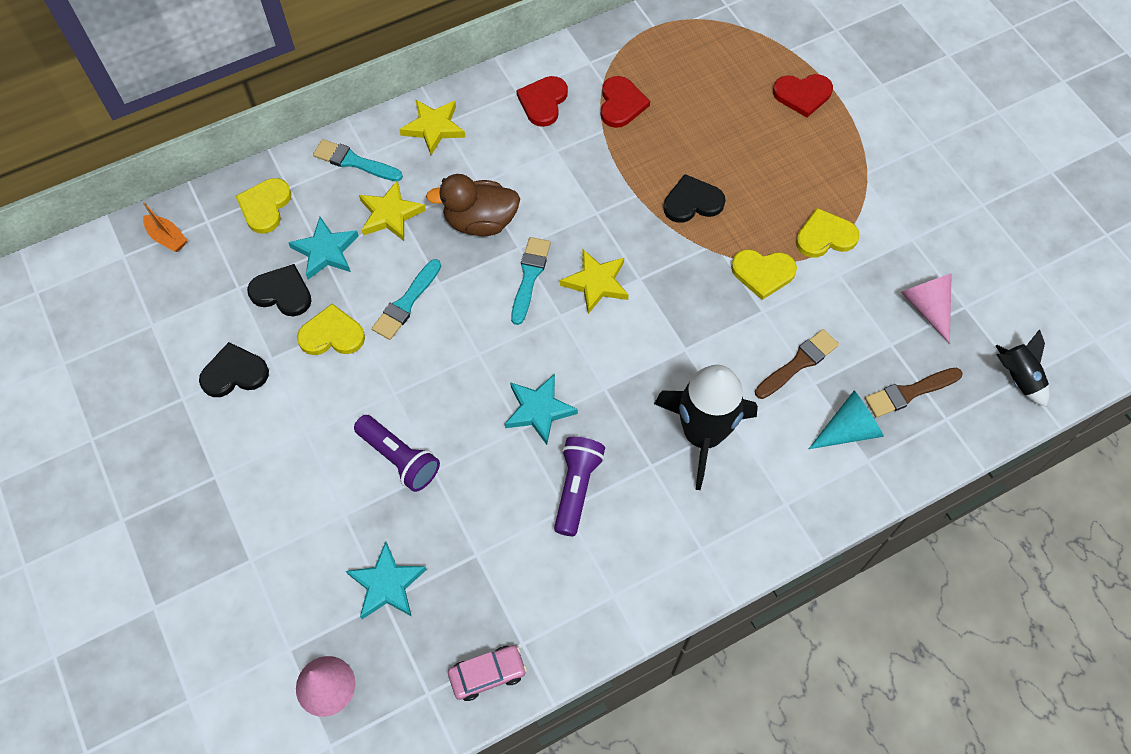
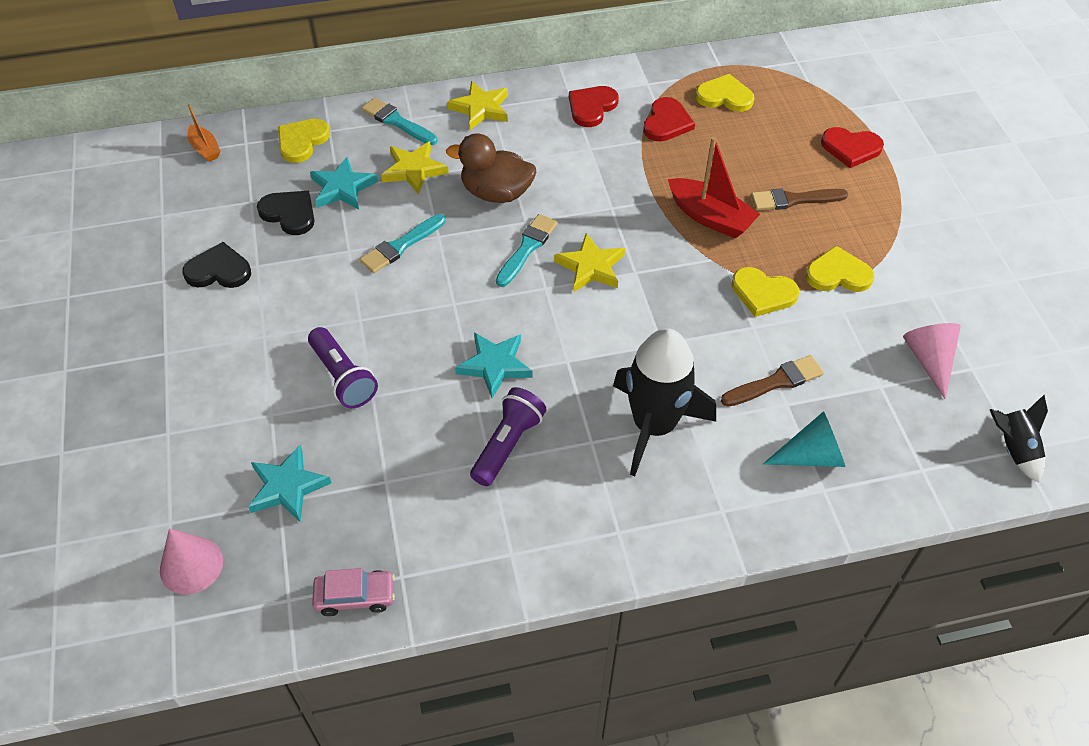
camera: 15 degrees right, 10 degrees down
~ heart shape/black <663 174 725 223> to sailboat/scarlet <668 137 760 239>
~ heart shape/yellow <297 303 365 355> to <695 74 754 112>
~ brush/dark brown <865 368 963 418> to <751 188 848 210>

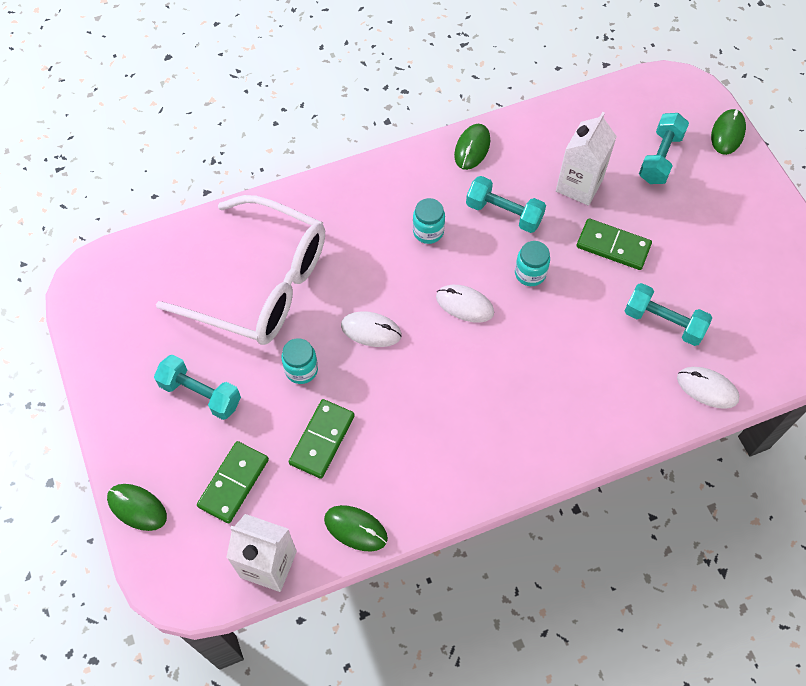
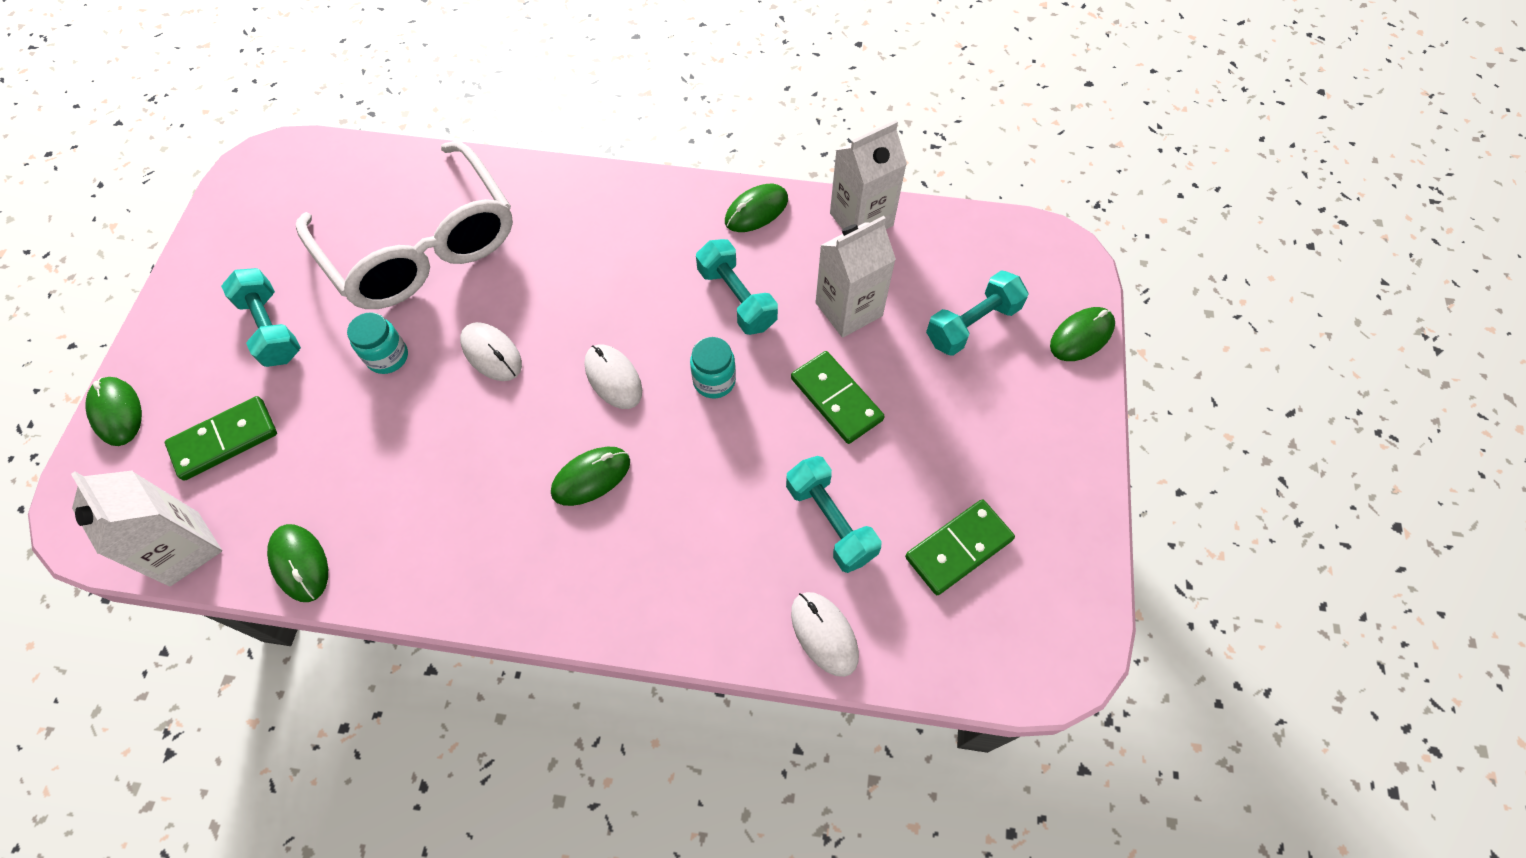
camera: 30 degrees right, 0 degrees up
+ PC mouse/emerald <551 447 630 506>
+ milk carton/pure white <830 120 907 229>
~ domino/emerald <289 399 355 479> to <905 499 1015 595>
- jar/turquoise <413 198 445 244>

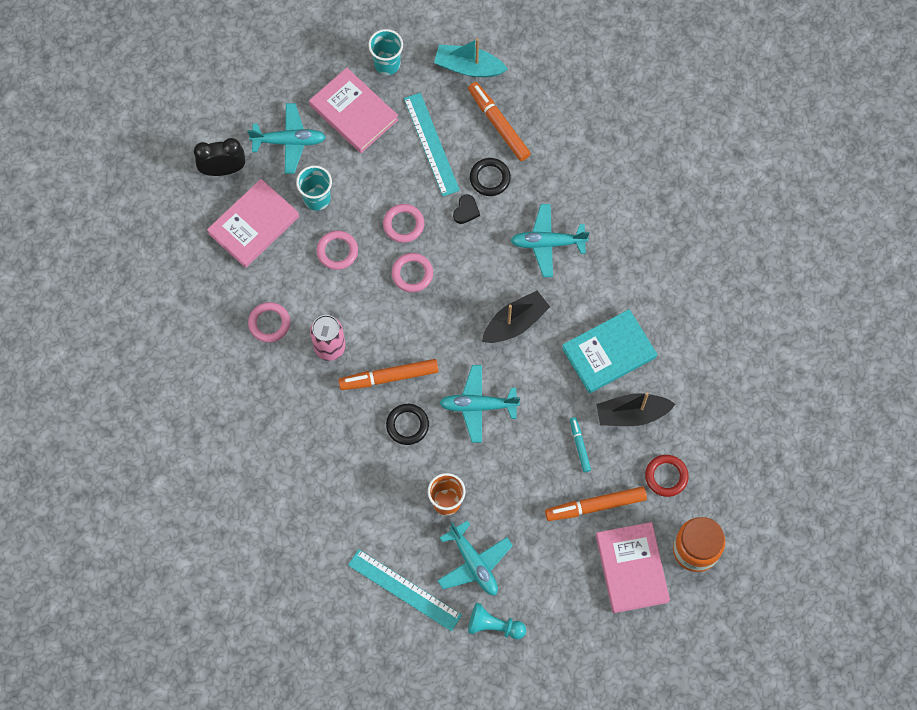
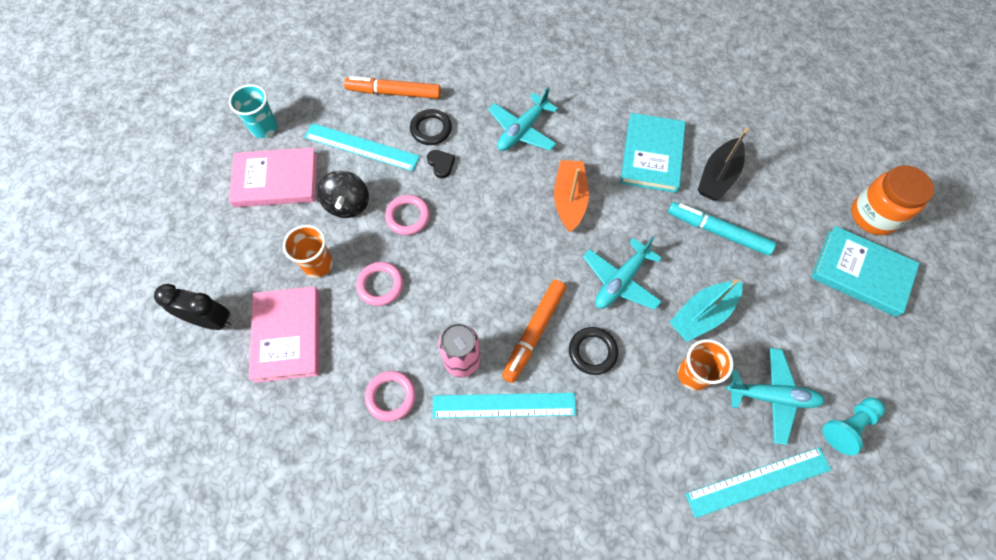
camera: 50 degrees left, 5 degrees down
~ alarm clock/black <194 138 245 176> = <154 284 232 330> 75 degrees clockwise
~ cup/turquoise <296 165 332 211> to cup/orange <283 225 333 278>
+ spinning top/black <317 171 369 218>
+ measuring stick/turquoise <432 393 576 418>
~ sailboat/black <482 291 550 343> to sailboat/orange <554 160 589 232>
~ marker pen/turquoise <570 417 591 472> = <668 202 776 256> x1.78
~ sailboat/turquoise <434 38 508 77> to <669 279 743 342>
~ hardcover/pink <596 522 670 613> to hardcover/turquoise <811 226 920 317>
- plane/turquoise <247 103 326 174>
- torus/pink <392 253 433 292>
- marker pen/orange <545 486 647 521>
- torus/scarlet <645 455 689 497>

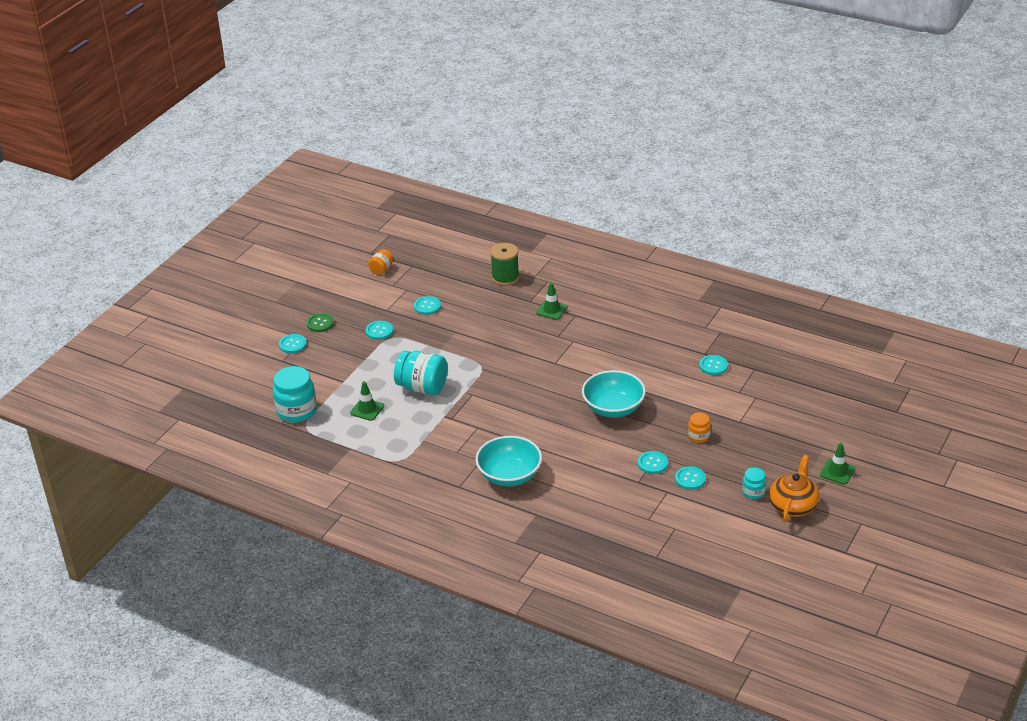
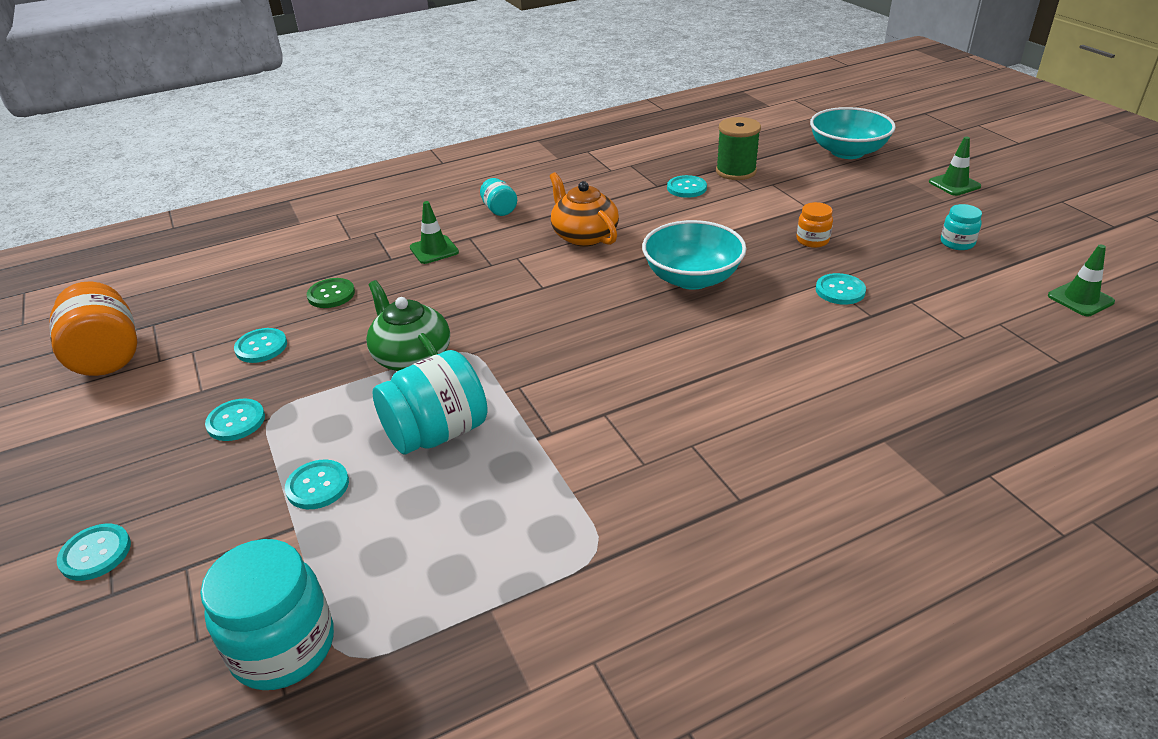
camera: 55 degrees left, 0 degrees up
~ jar/orange <368 249 393 275> = <49 281 137 376> x1.91
~ sewing button/turquoise <675 466 706 490> to <285 459 349 509>
~ sewing button/emerald <307 313 334 332> to <307 278 355 308>
+ china teapot/emerald <366 280 450 371>
+ jar/turquoise <480 178 517 216>
~ china teapot/orange <769 455 820 522> to <550 172 619 247>
~ reel of thread/emerald <490 243 519 286> to <716 117 761 180>
~ deep dish/turquoise <476 436 542 487> to <810 107 896 159>
~ safety cone/emerald <350 381 384 421> to <1048 244 1115 316>

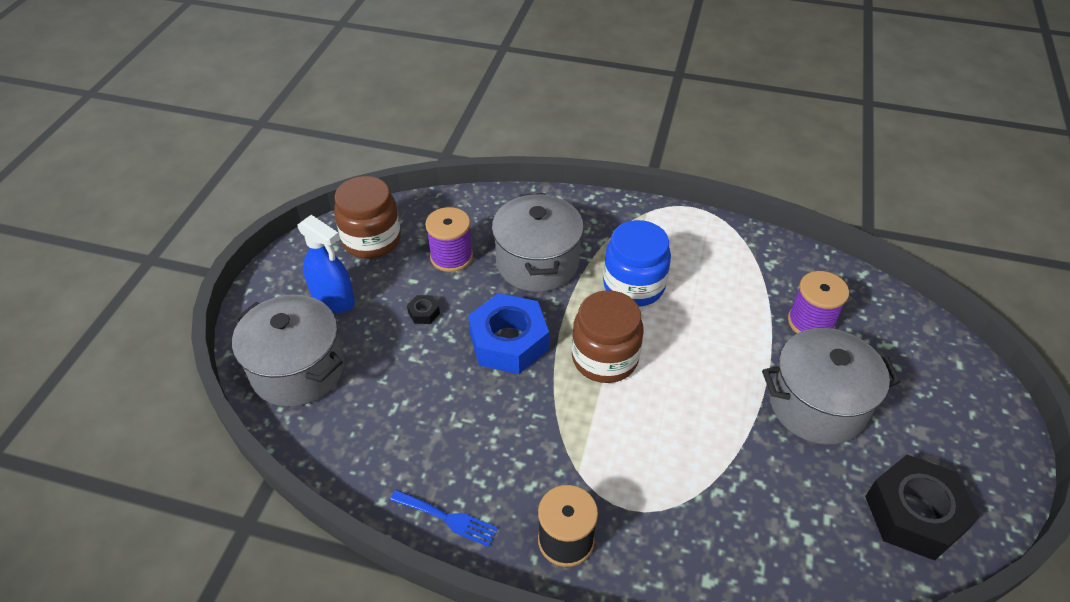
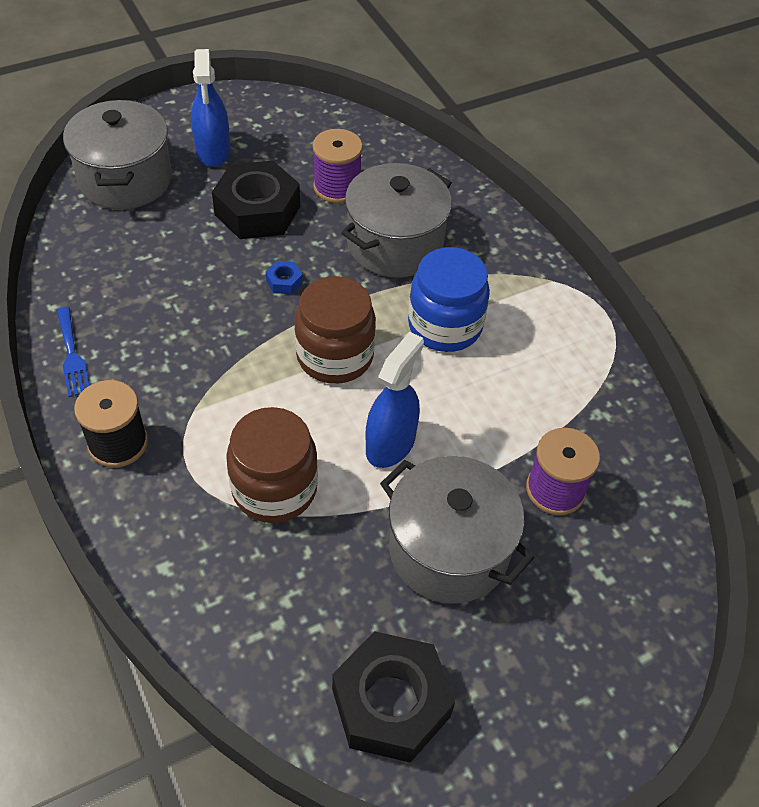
camera: 45 degrees right, 5 degrees up
~ hex nut/black <407 295 440 324> = <212 161 300 239> x2.49
~ jar/dark brown <334 176 401 259> to <226 407 318 523>
~ hex nut/cobalt <468 293 549 374> = <266 261 303 294> x0.40
+ spray bottle/cobalt <366 332 424 468>

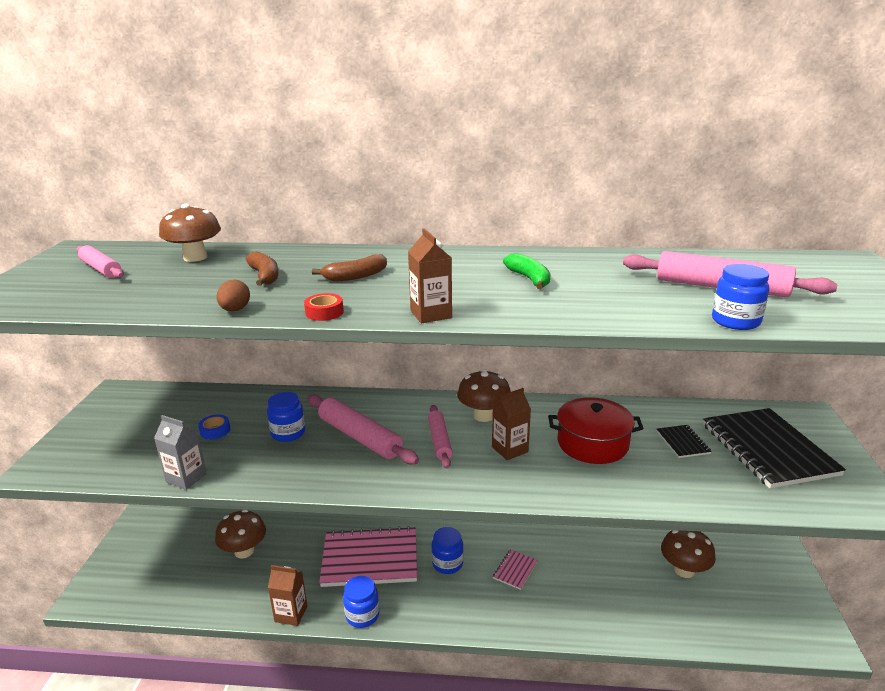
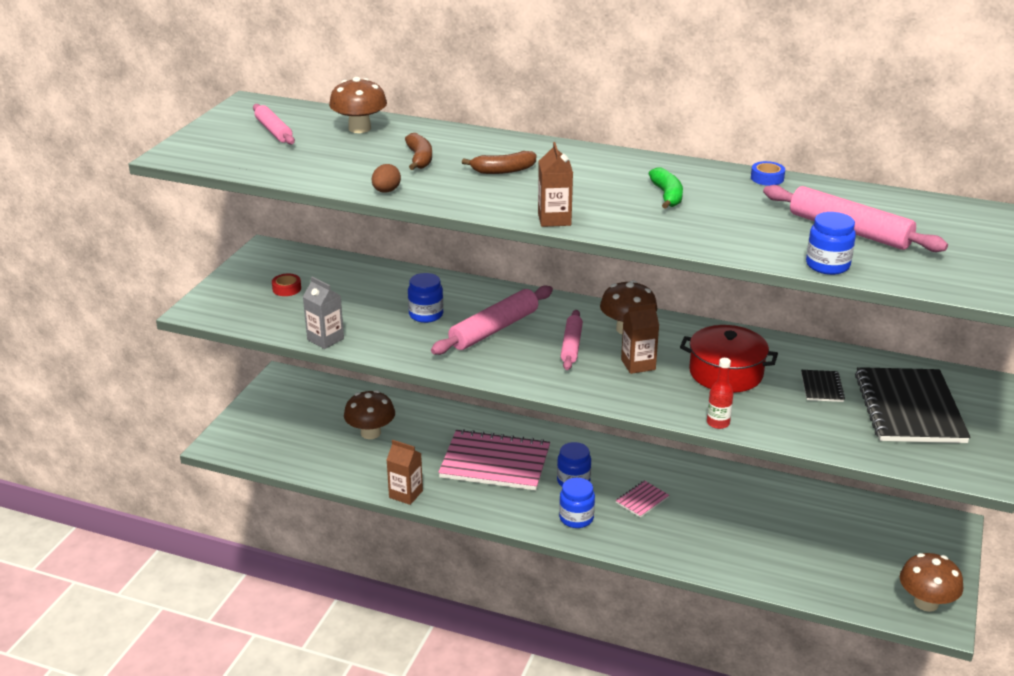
camera: 15 degrees right, 5 degrees up
~ sticky tape/scarlet <304 293 344 321> to <272 274 301 296>
~ rolling pin/pink <307 394 419 465> = <431 285 553 355> 75 degrees clockwise
~ jar/cobalt <343 576 379 628> to <559 478 595 528>
+ flask/scarlet <707 358 733 429>
~ sticky tape/cobalt <198 415 230 439> to <751 161 785 186>
~ toadstool/dark brown <661 530 716 578> to <900 553 963 612>

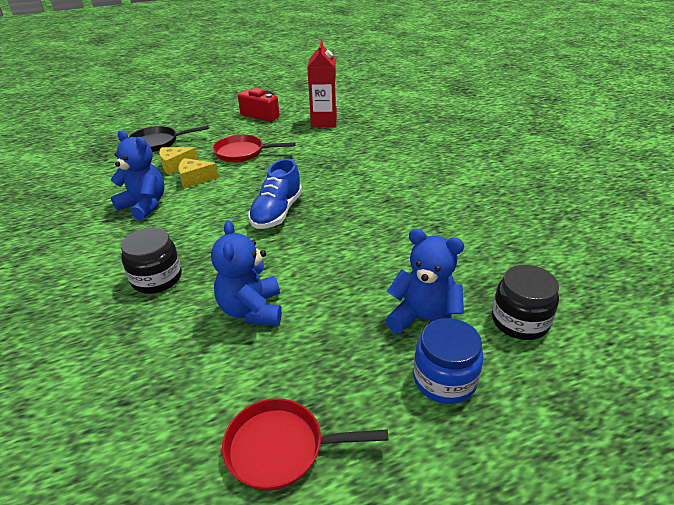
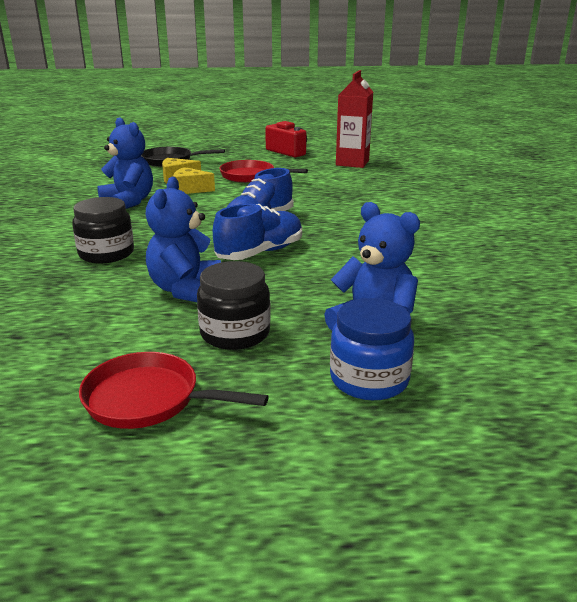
camera: 15 degrees right, 10 degrees down
~ jar/black <492 265 559 340> to <197 261 271 350>
+ shoe/cobalt <213 204 302 260>

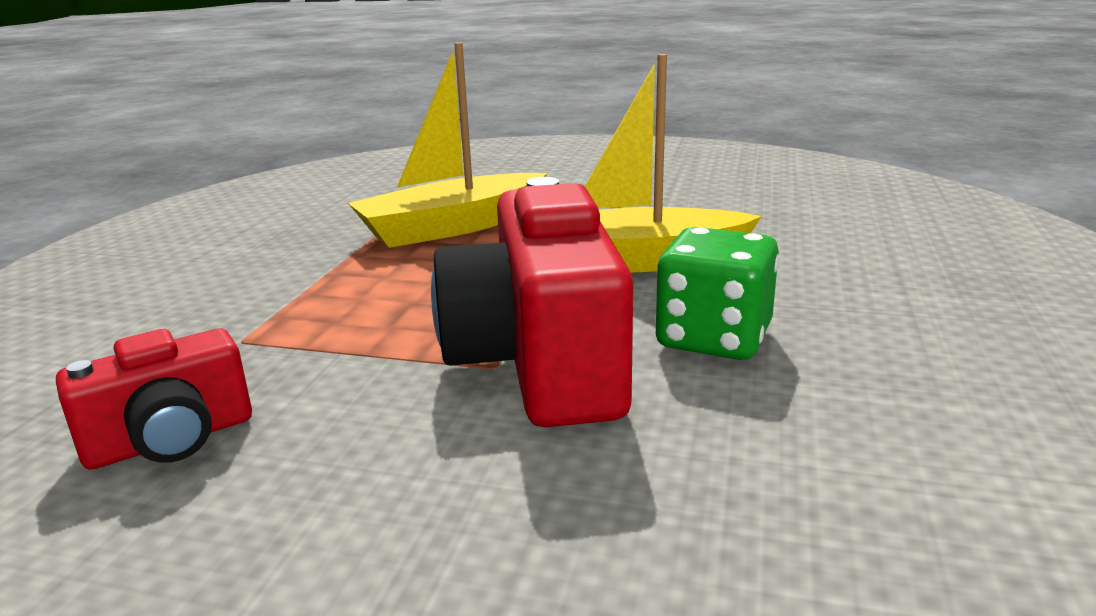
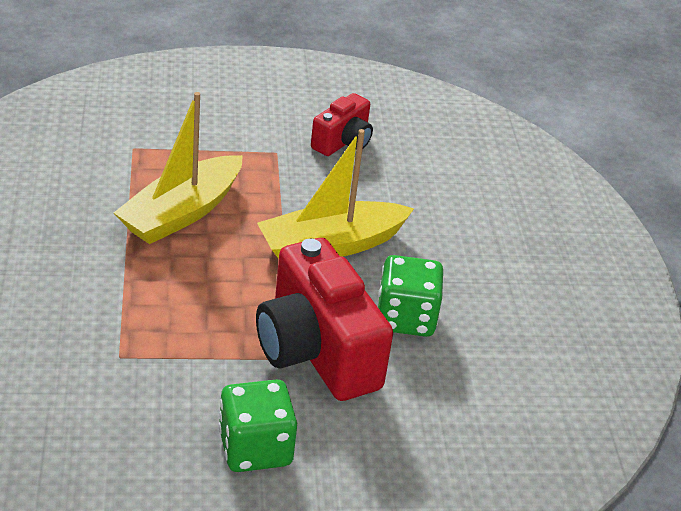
camera: 25 degrees left, 15 degrees up
+ game die/emerald <219 379 297 472>
~ compact camera/scarlet <56 329 252 470> to <311 93 373 156>

